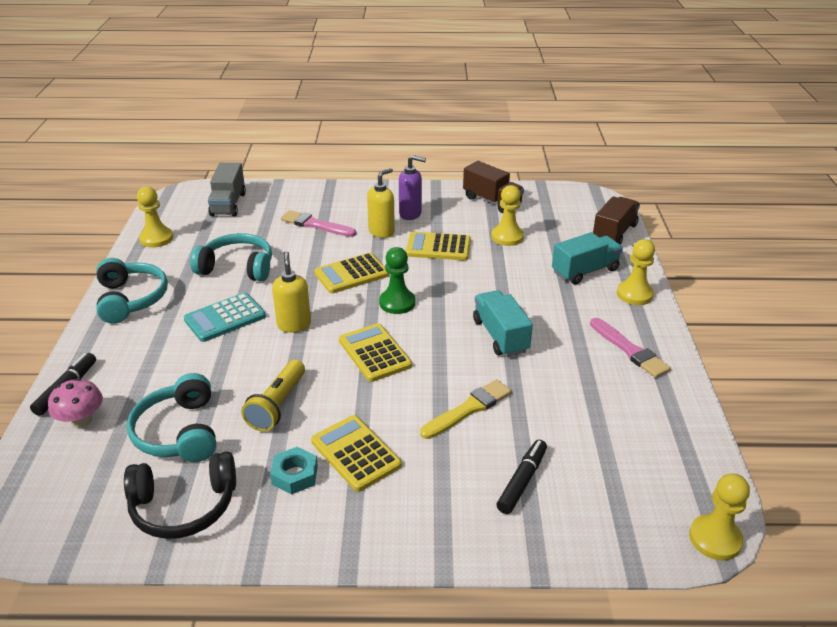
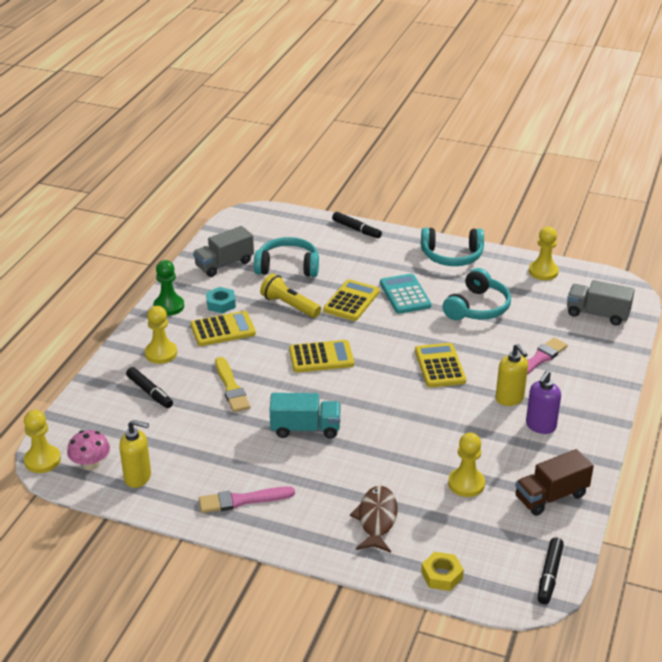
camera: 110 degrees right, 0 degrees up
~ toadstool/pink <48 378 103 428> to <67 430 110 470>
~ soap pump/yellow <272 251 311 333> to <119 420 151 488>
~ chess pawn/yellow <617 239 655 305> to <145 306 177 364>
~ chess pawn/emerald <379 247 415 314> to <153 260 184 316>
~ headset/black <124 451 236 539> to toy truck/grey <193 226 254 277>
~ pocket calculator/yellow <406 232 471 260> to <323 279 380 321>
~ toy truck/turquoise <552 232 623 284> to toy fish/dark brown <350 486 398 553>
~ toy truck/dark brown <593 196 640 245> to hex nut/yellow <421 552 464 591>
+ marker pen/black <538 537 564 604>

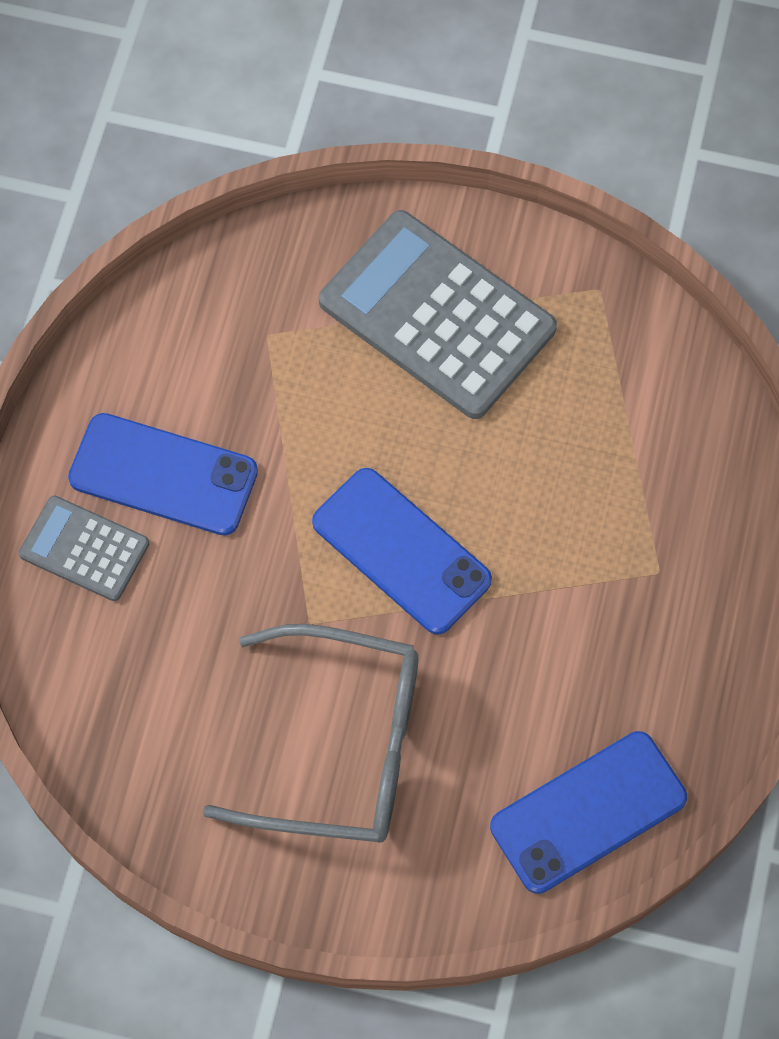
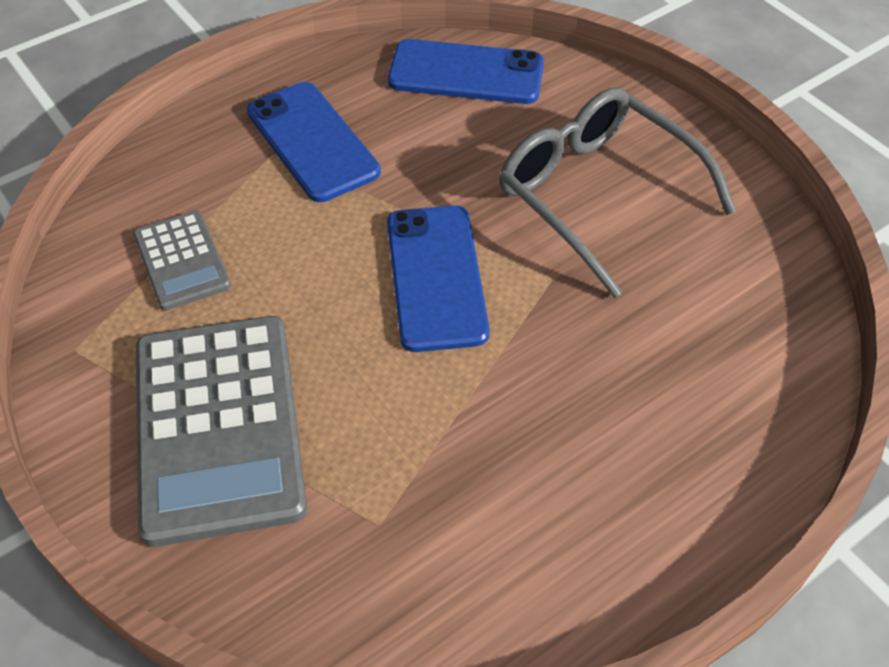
camera: 140 degrees left, 15 degrees down
~ pocket calculator/grey <19 495 149 601> to <133 211 231 311>
~ phone/cobalt <68 413 258 536> to <247 82 381 202>

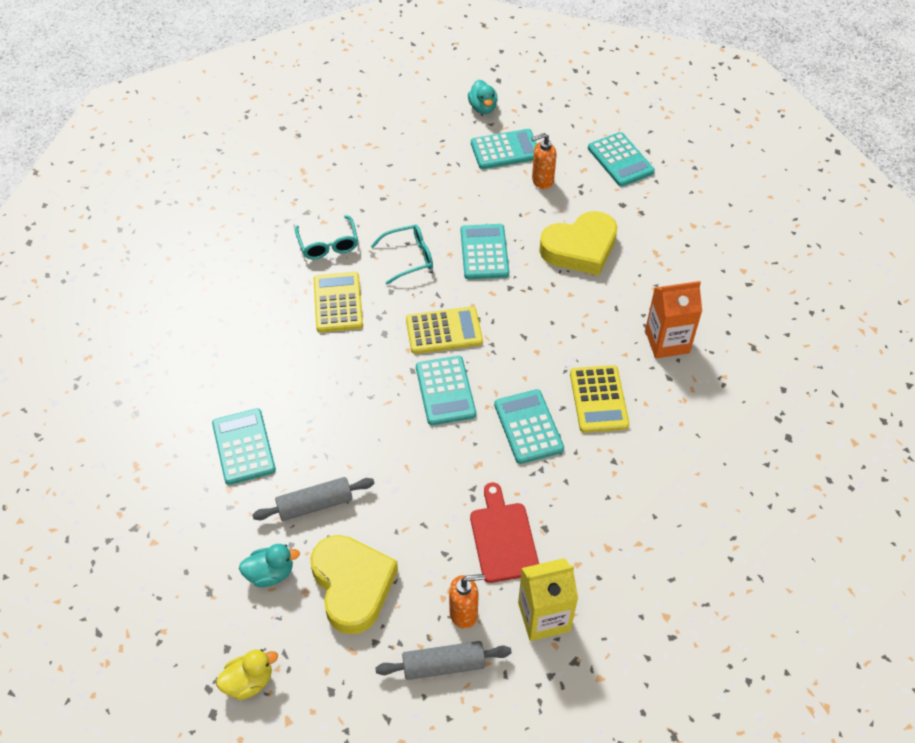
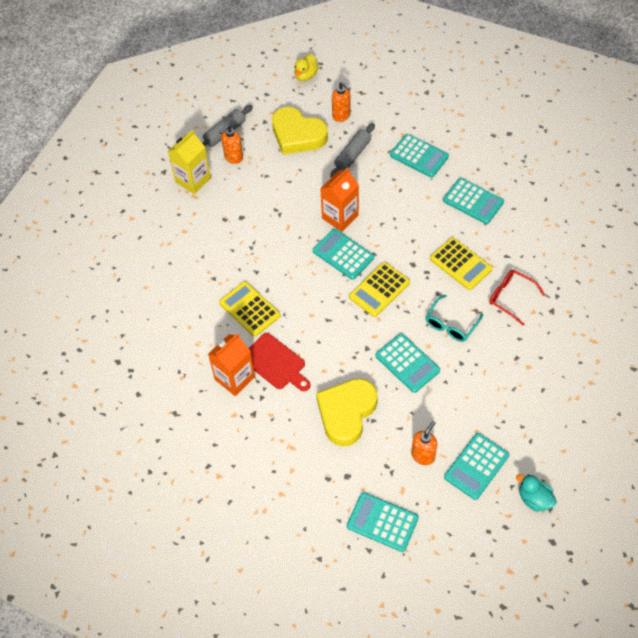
camera: 145 degrees right, 5 degrees up
~ cutting board/scarlet <470 483 539 583> to <249 333 311 391>
+ milk carton/orange <320 167 359 232>
~ rubber duck/turquoise <239 544 300 587> to soap pump/orange <332 82 351 122>
~ pocket calculator/turquoise <494 389 564 464> to <443 178 504 224>
~ eyeglasses/turquoise <295 215 358 260> to eyeglasses/scarlet <489 270 545 325>

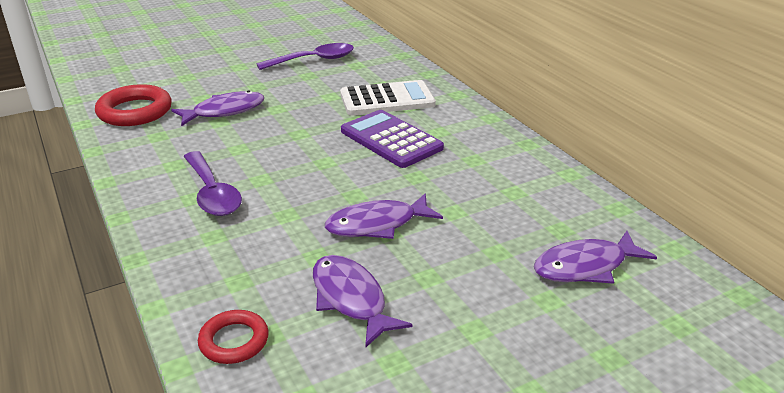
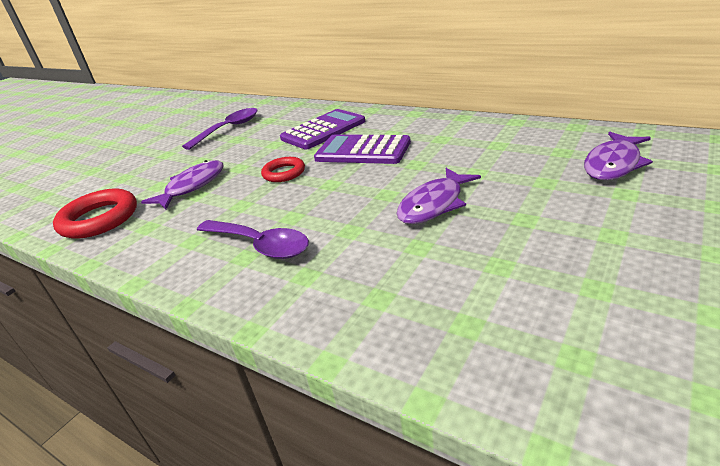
camera: 25 degrees left, 0 degrees up
~ torus/scarlet <198 310 269 364> to <261 157 305 182>
~ pocket calculator/pure white <340 80 436 115> to pocket calculator/violet <280 109 365 149>
- toy fish/violet <313 255 412 348>

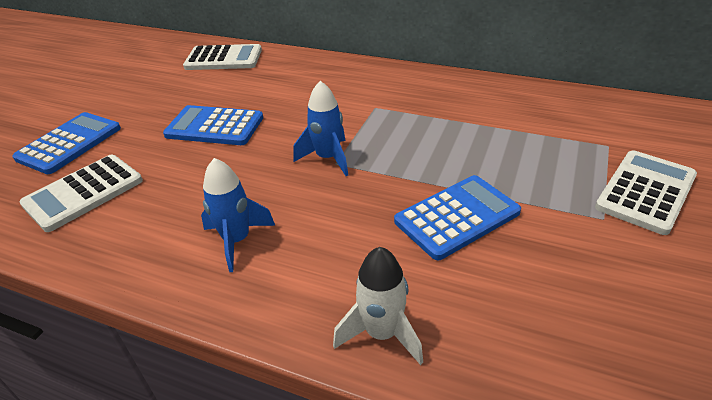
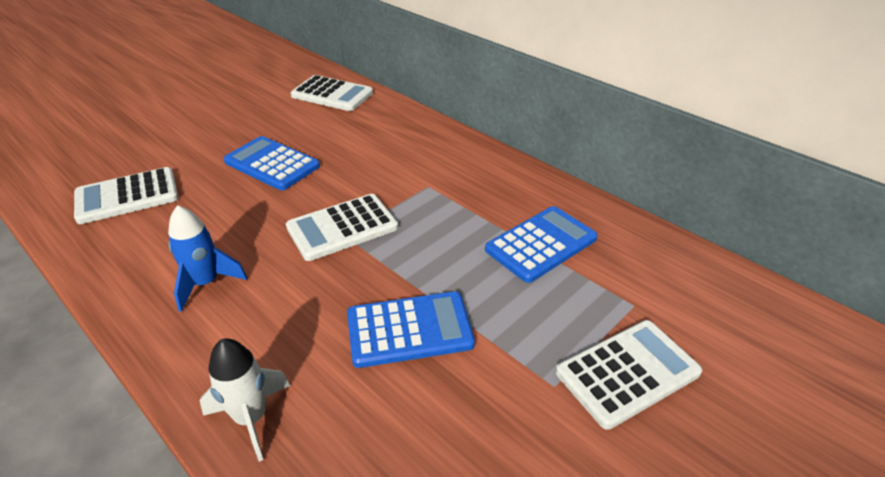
camera: 20 degrees right, 0 degrees up
~ spaceship/cobalt <293 81 348 176> to pocket calculator/pure white <286 194 398 261>
~ pocket calculator/cobalt <12 112 121 174> to <485 206 598 283>

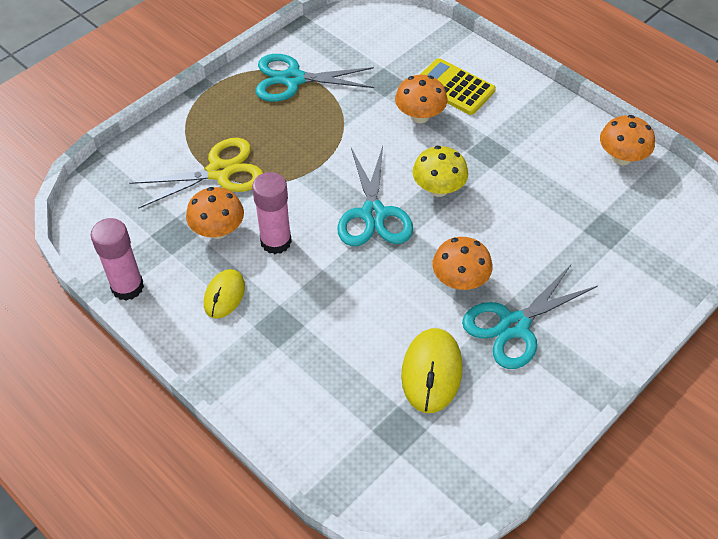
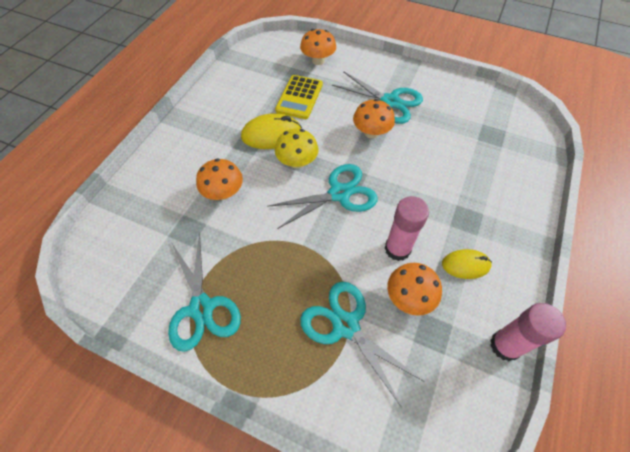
camera: 110 degrees left, 5 degrees up
~ PC mouse/yellow <401 328 462 413> to <241 113 302 149>
~ pocket calculator/yellow <420 58 496 115> to <275 75 323 119>
~ toadstool/orange <600 115 655 165> to <300 29 336 65>
~ pair of scissors/yellow <129 138 263 209> to pair of scissors/turquoise <300 282 423 406>

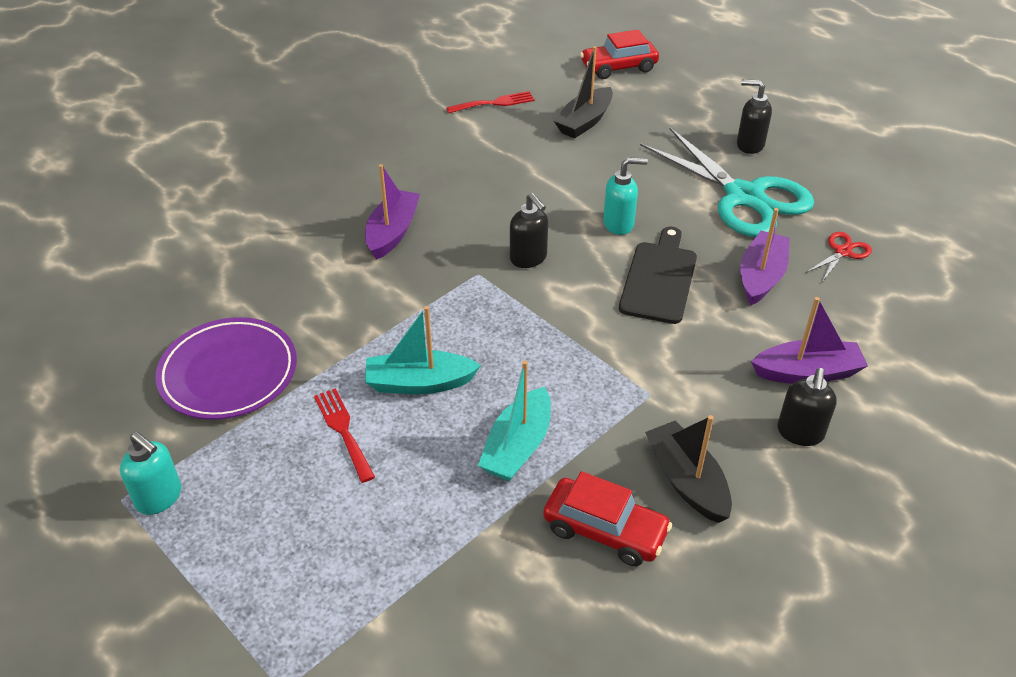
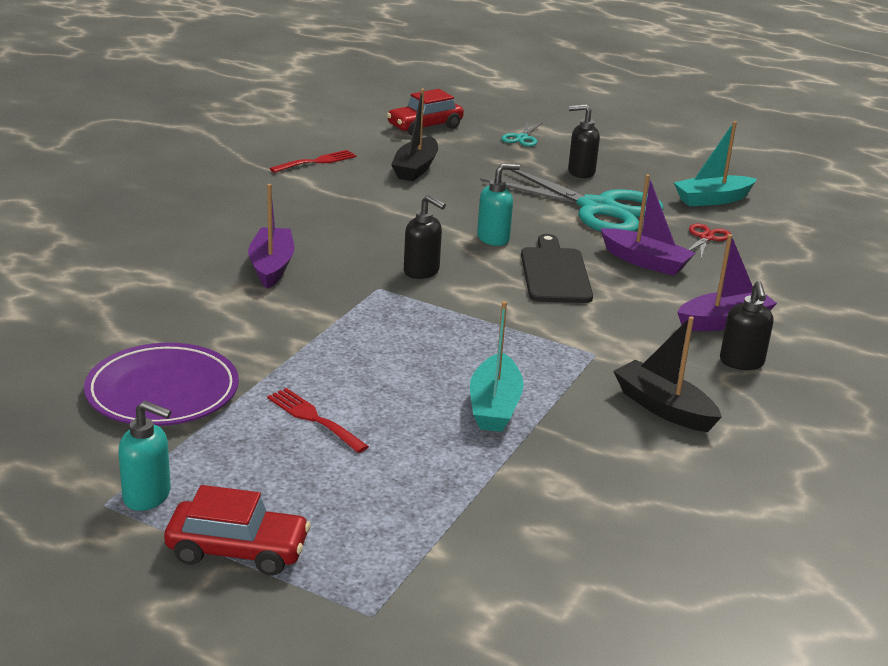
camera: 20 degrees left, 15 degrees down
~ car/scarlet <543 471 672 566> to <164 485 311 575>
+ pair of scissors/turquoise <501 122 542 147>
~ sailboat/violet <740 208 790 305> = <601 174 695 276> 120 degrees clockwise
~ sailboat/turquoise <365 306 481 394> to <673 121 757 206>

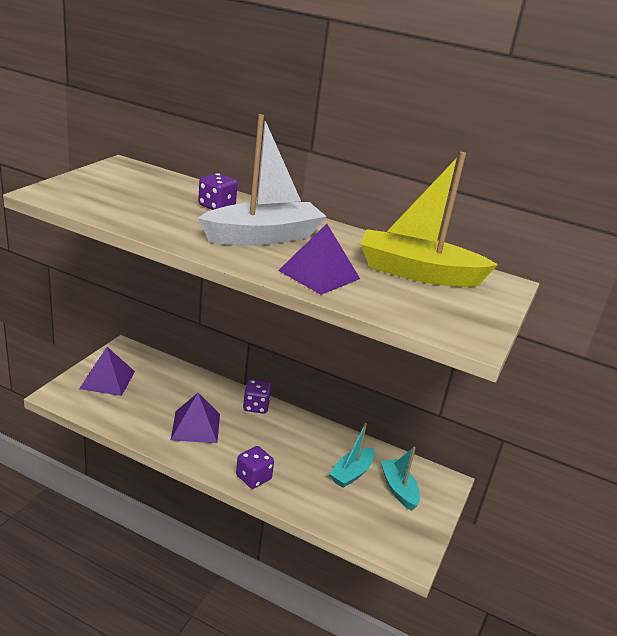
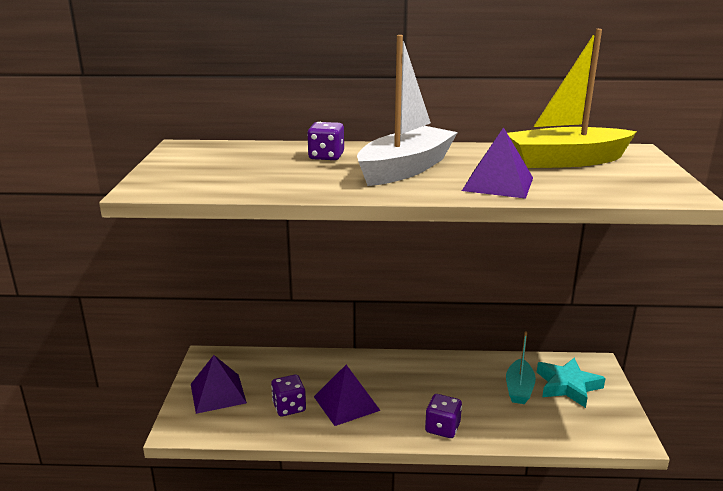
camera: 20 degrees left, 5 degrees down
~ game die/violet <243 380 272 414> to <271 375 306 416>
~ sailboat/turquoise <381 447 420 511> to star/turquoise <537 357 606 408>

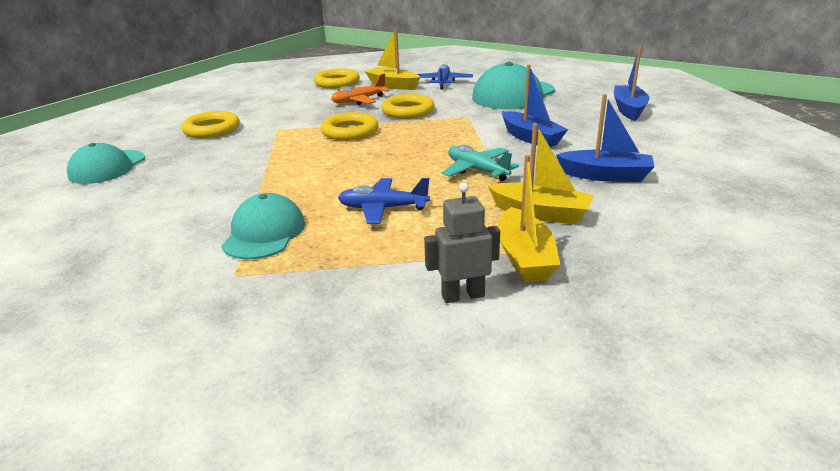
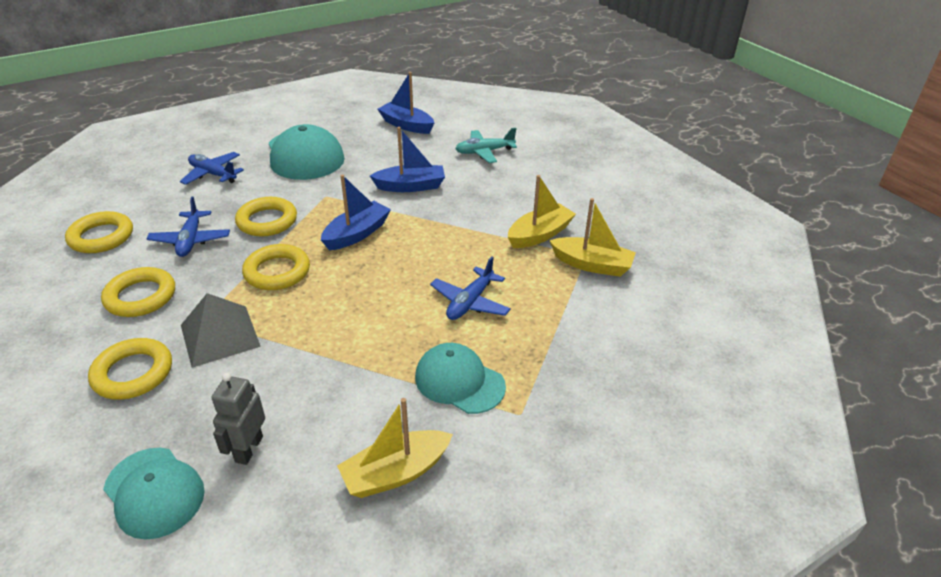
camera: 65 degrees left, 10 degrees up
+ torus/yellow <101 267 175 317>
~ plane/orange <331 74 390 105> to plane/cobalt <146 196 230 257>
+ pyramid/grey <181 293 261 368>
~ robot/grey <424 182 500 303> to <212 373 265 465>
~ sailboat/cobalt <556 94 655 182> to <321 175 391 250>
~ sailboat/yellow <365 29 420 90> to <337 398 453 498>
~ plane/turquoise <442 145 519 181> to <455 128 517 163>

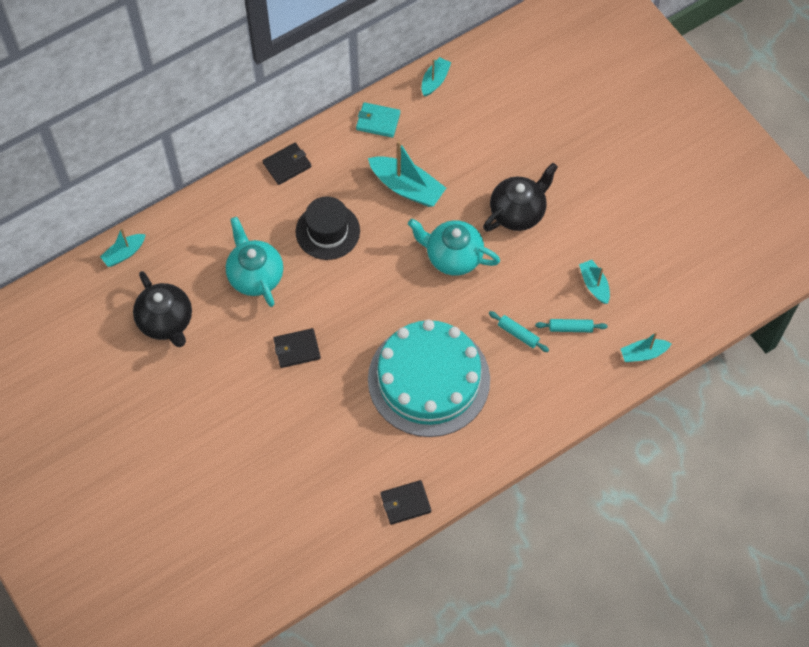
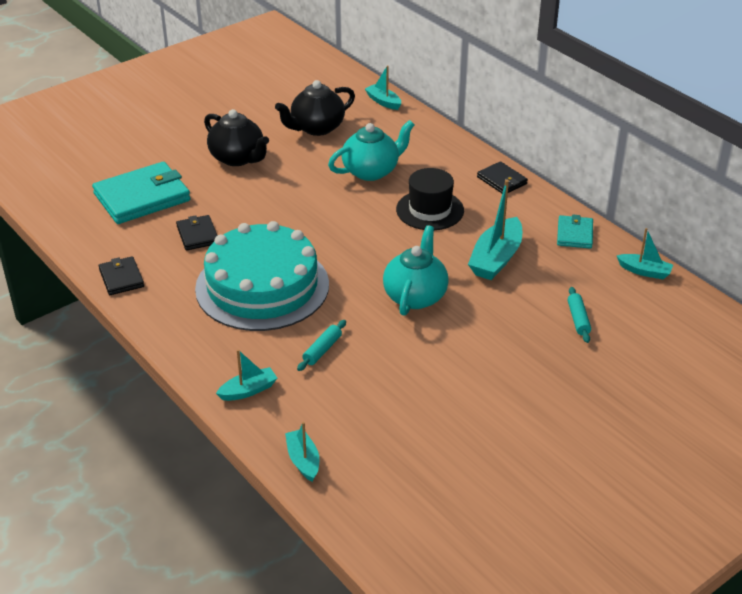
camera: 85 degrees right, 25 degrees down
+ card wallet/turquoise <92 162 191 224>
~ card wallet/black <273 328 321 368> to <176 215 218 250>
~ china teapot/black <483 163 558 231> to <204 109 269 166>
~ sailboat/turquoise <579 260 610 304> to <216 349 277 401>
~ rolling pin/turquoise <535 319 607 332> to <567 287 591 343>

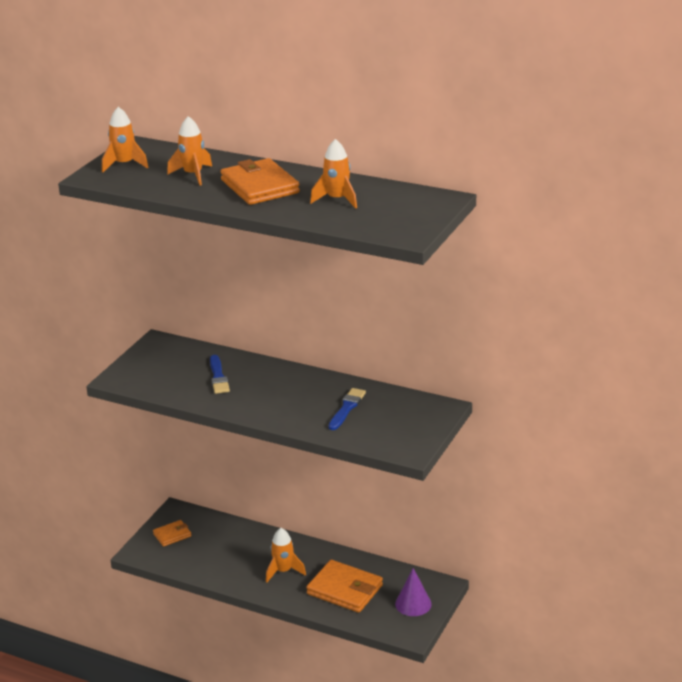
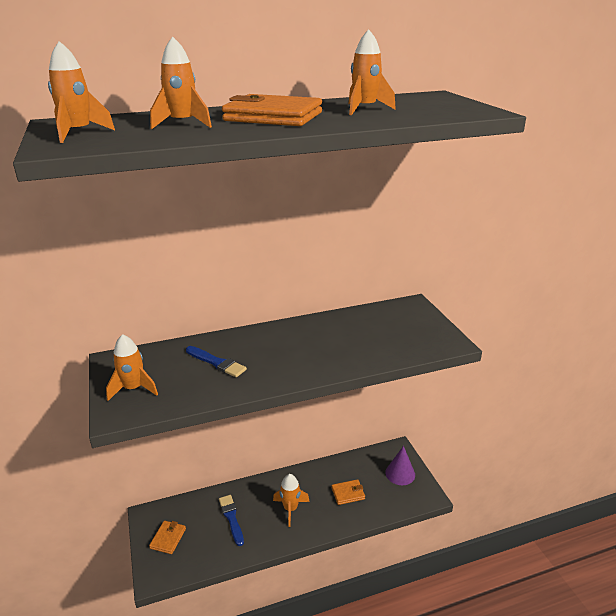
camera: 45 degrees left, 0 degrees up
+ spaceship/orange <106 334 158 401>
~ brush/cobalt <329 388 366 430> to <219 495 244 546>
~ card wallet/orange <306 560 383 613> = <332 479 365 505> x0.54

